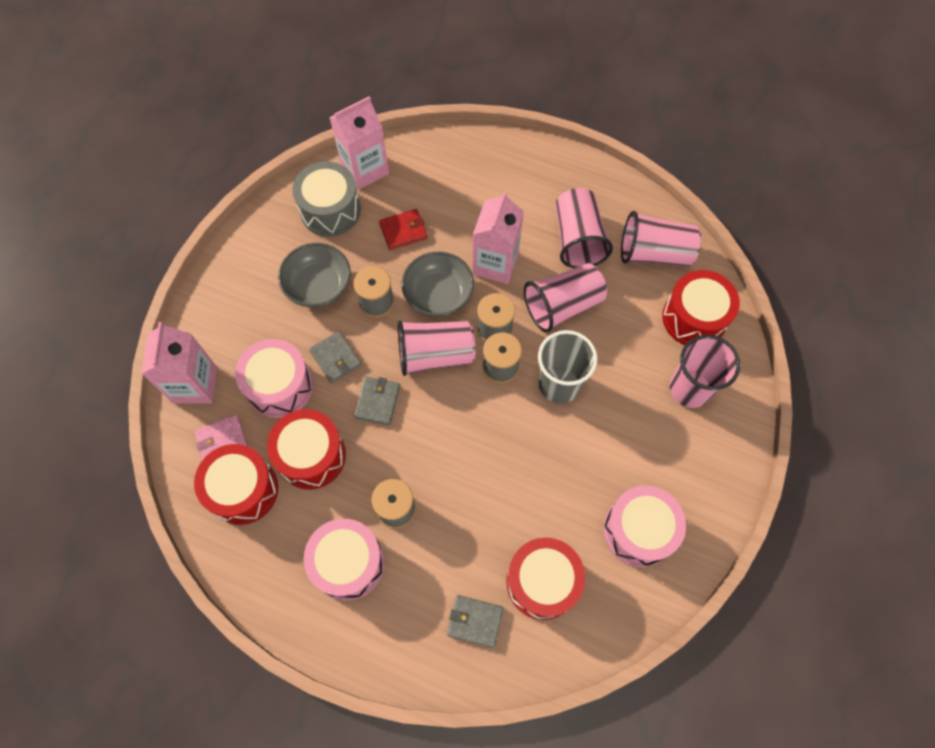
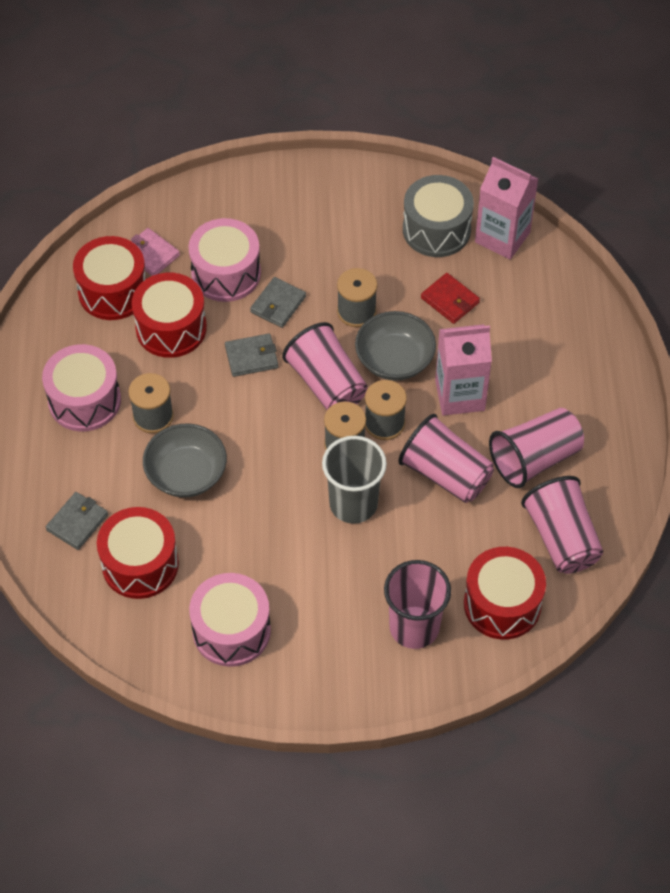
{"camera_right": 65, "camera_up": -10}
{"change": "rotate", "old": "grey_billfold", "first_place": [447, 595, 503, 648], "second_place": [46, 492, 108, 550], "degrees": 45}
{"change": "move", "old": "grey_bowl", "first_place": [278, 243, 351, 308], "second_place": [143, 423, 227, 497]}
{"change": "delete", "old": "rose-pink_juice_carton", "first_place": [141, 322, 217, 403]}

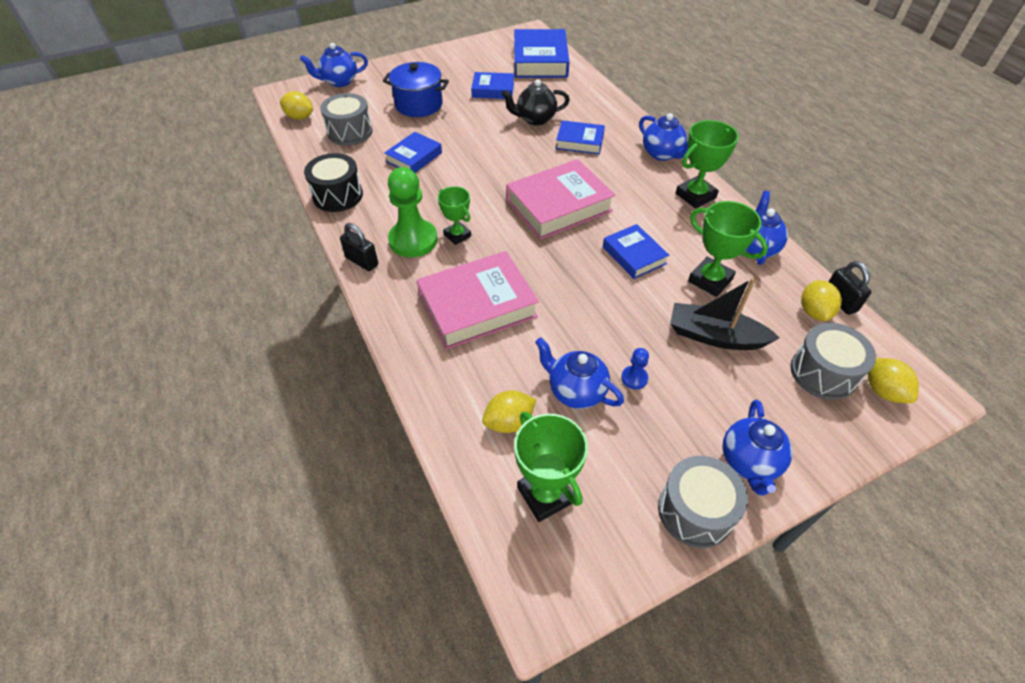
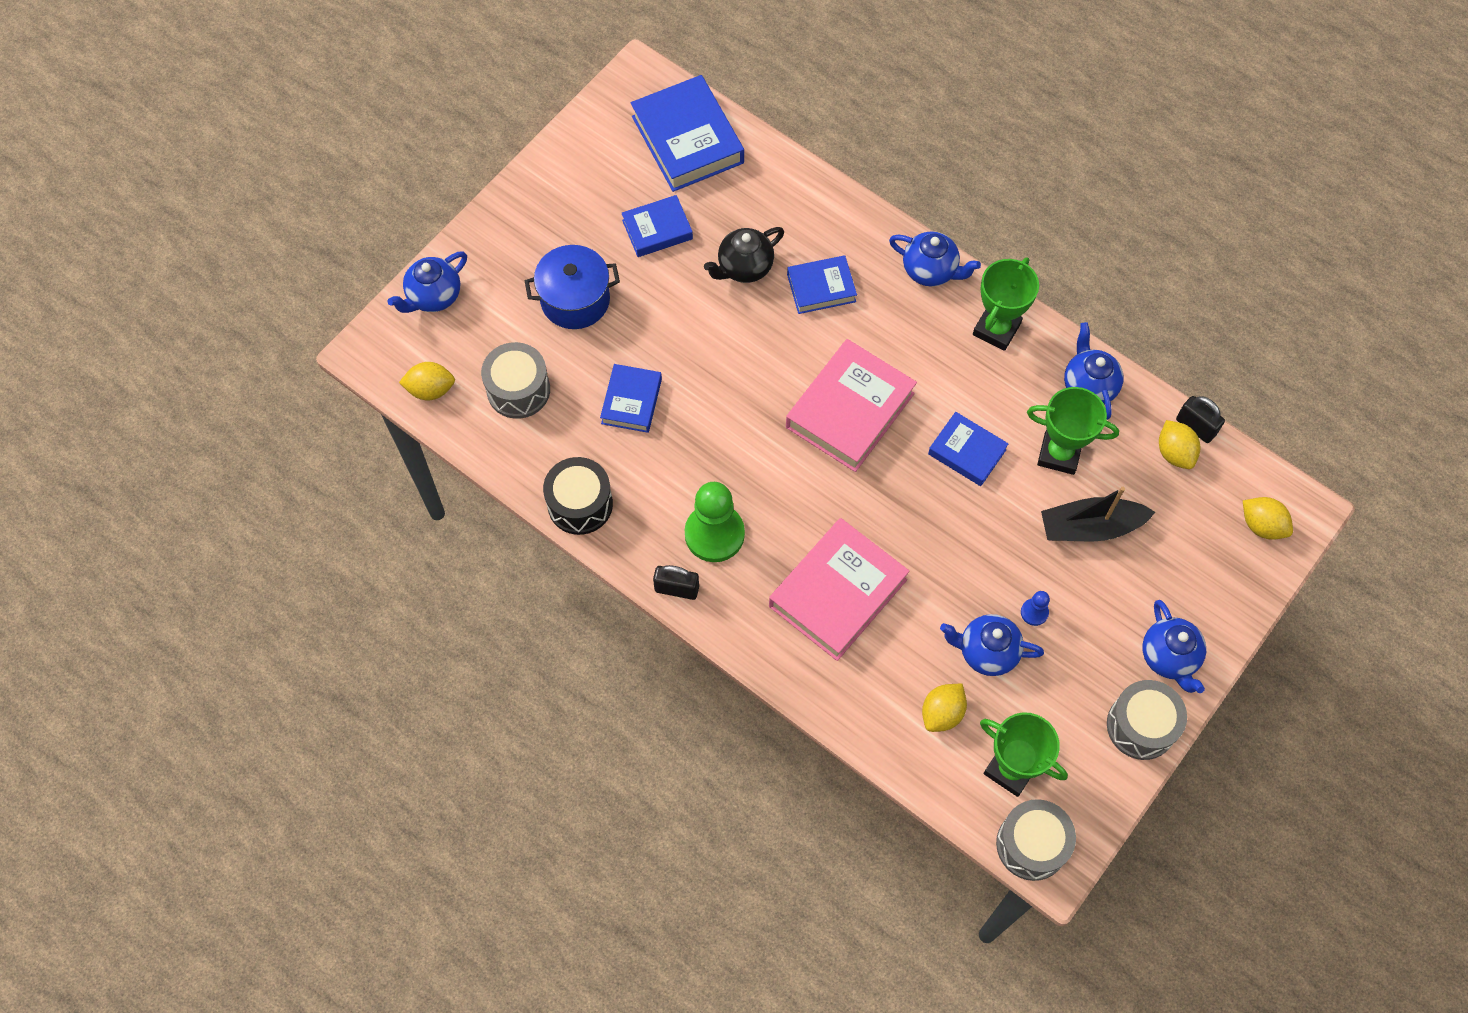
{"camera_right": -25, "camera_up": 15}
{"change": "move", "old": "grey_toy_drum", "first_place": [790, 323, 876, 400], "second_place": [996, 799, 1076, 881]}
{"change": "delete", "old": "green_award_cup", "first_place": [438, 186, 471, 245]}

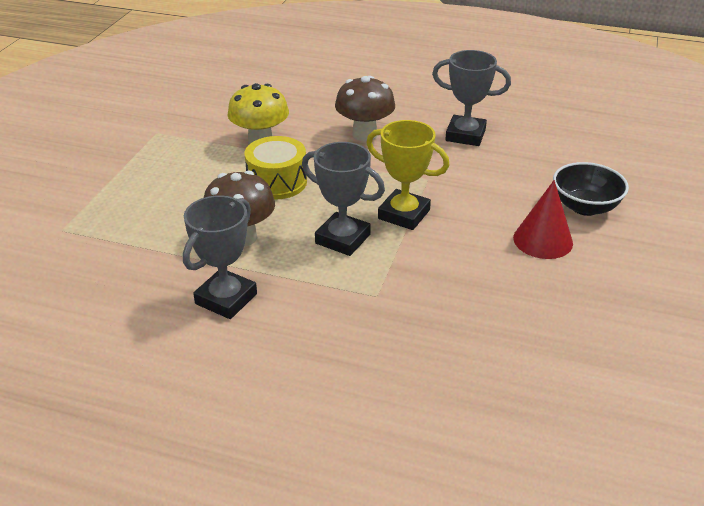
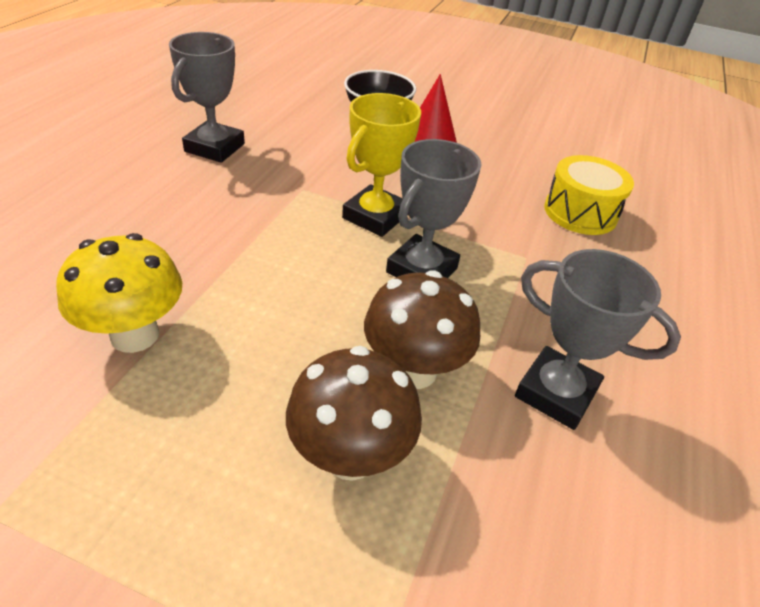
{"camera_right": -90, "camera_up": 5}
{"change": "move", "old": "dark_brown_toadstool", "first_place": [335, 76, 395, 141], "second_place": [286, 346, 422, 481]}
{"change": "move", "old": "yellow_toy_drum", "first_place": [244, 136, 307, 200], "second_place": [544, 155, 634, 235]}

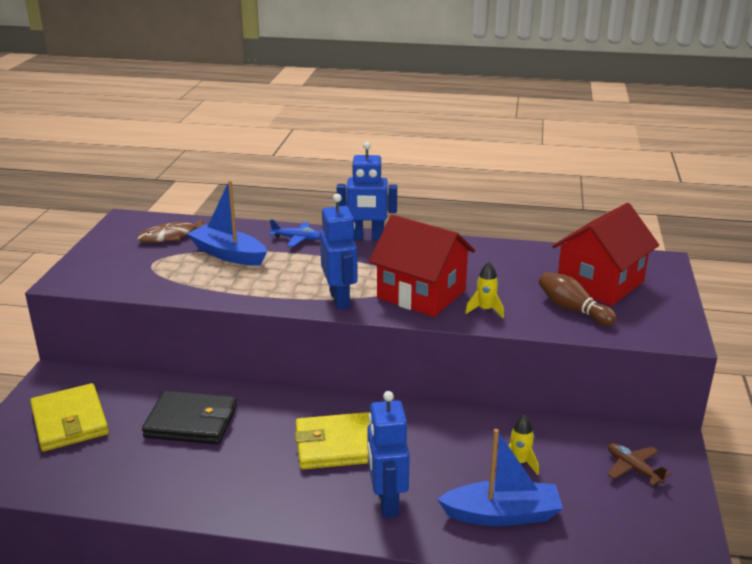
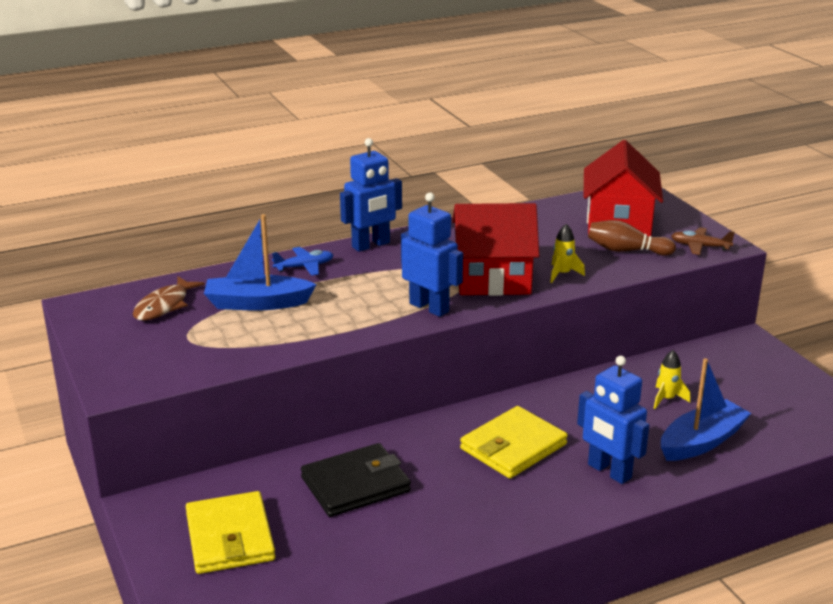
{"camera_right": -35, "camera_up": 0}
{"change": "rotate", "old": "yellow_billfold", "first_place": [30, 383, 109, 452], "second_place": [186, 491, 275, 574], "degrees": 45}
{"change": "move", "old": "dark_brown_toy_plane", "first_place": [607, 443, 671, 486], "second_place": [671, 227, 735, 255]}

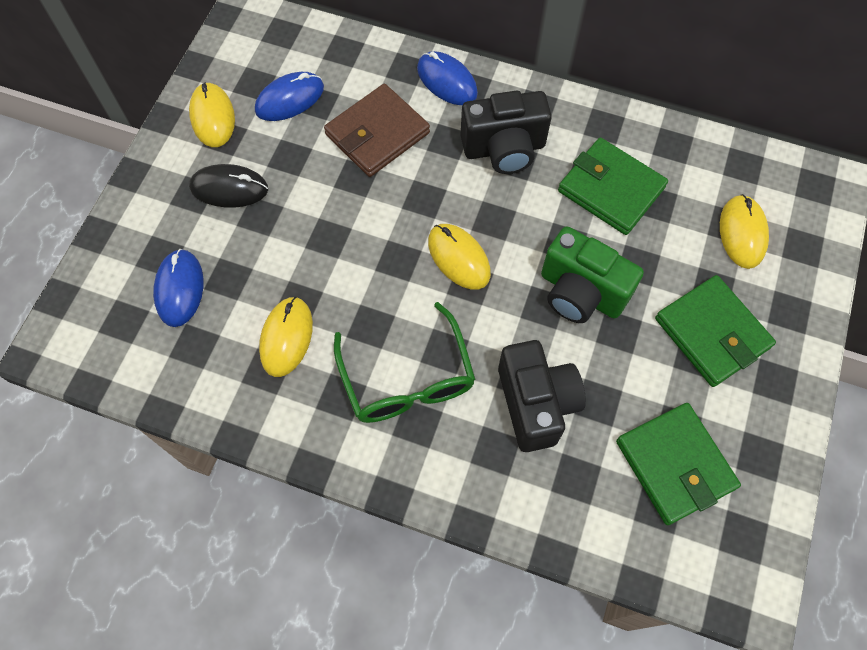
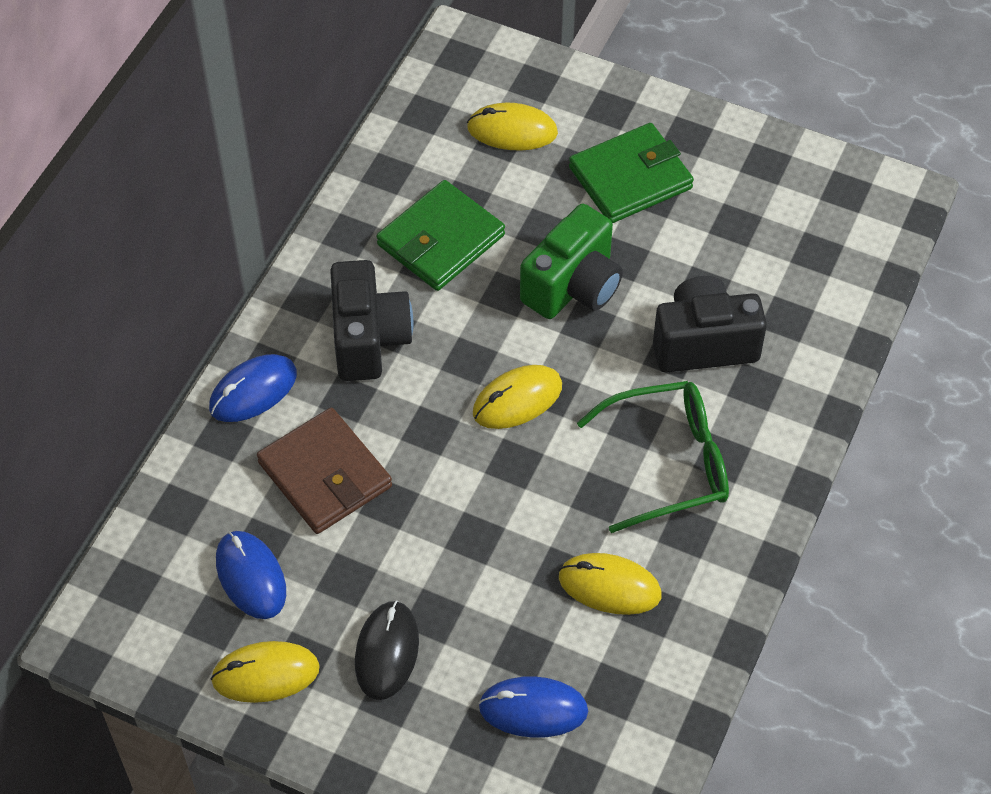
{"camera_right": -85, "camera_up": -10}
{"change": "delete", "old": "green_billfold", "first_place": [616, 403, 741, 525]}

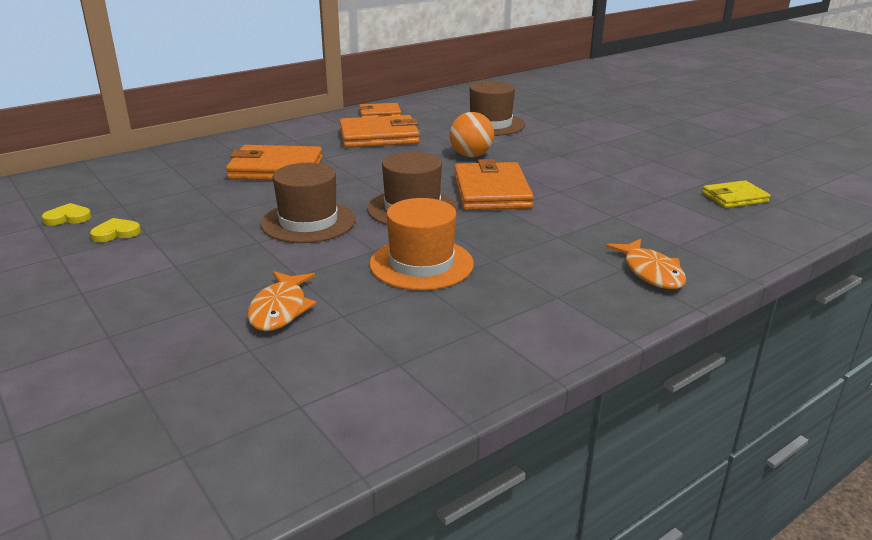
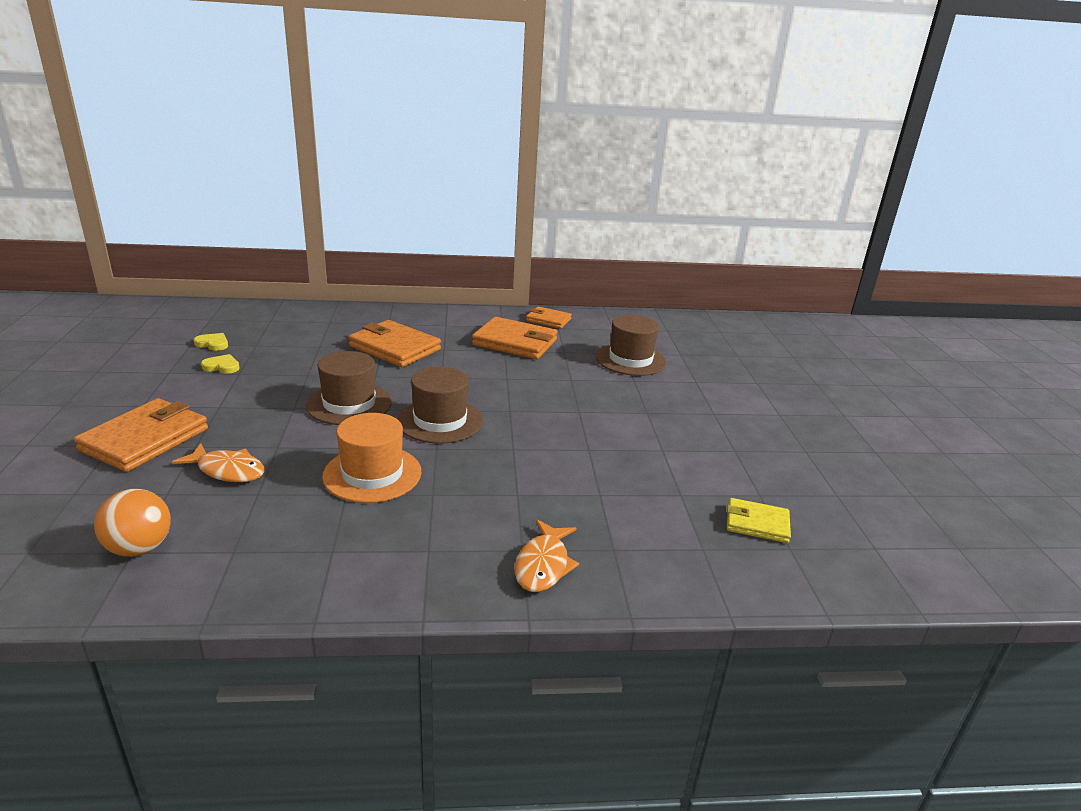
{"camera_right": 30, "camera_up": 0}
{"change": "move", "old": "orange_billfold", "first_place": [454, 159, 534, 210], "second_place": [74, 398, 208, 472]}
{"change": "move", "old": "orange_play_ball", "first_place": [450, 112, 494, 157], "second_place": [94, 489, 171, 557]}
{"change": "rotate", "old": "orange_fish_figure", "first_place": [248, 271, 317, 331], "second_place": [172, 443, 265, 482], "degrees": -105}

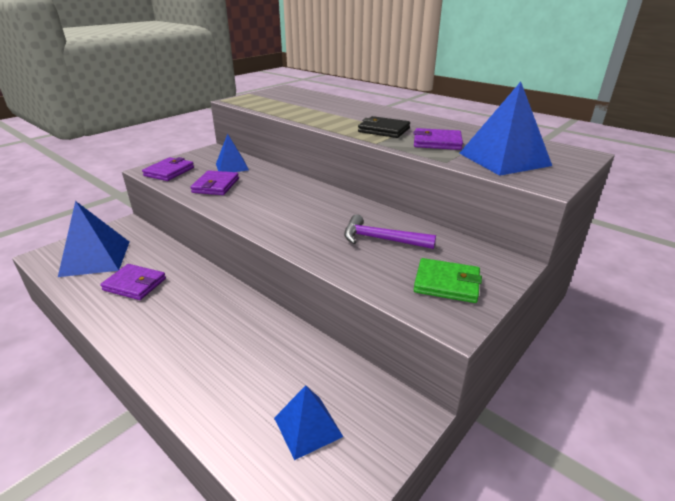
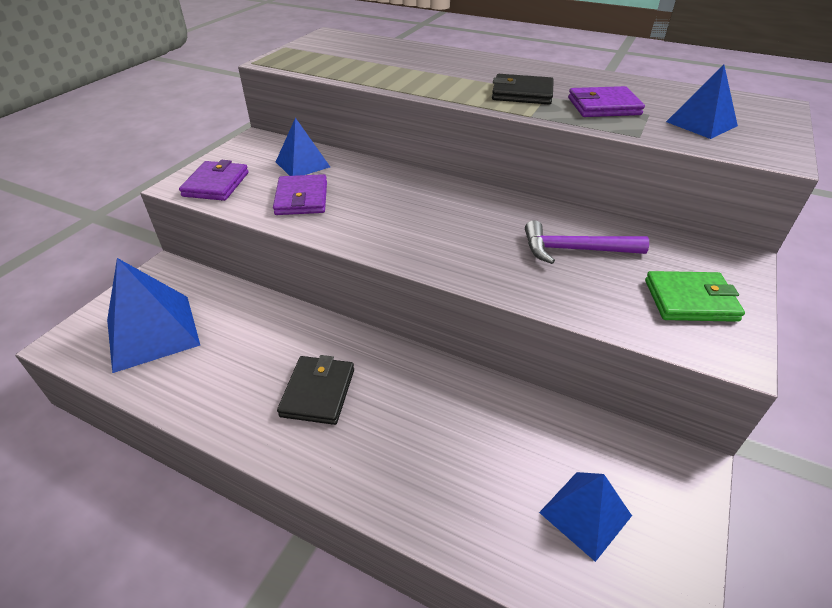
{"camera_right": -15, "camera_up": 10}
{"change": "insert", "new": "black_billfold", "second_place": [277, 355, 354, 425]}
{"change": "resize", "old": "royal_blue_solid_pyramid", "first_place": [459, 82, 552, 176], "second_place": [666, 65, 738, 139], "factor": 0.61}
{"change": "delete", "old": "purple_billfold", "first_place": [100, 264, 166, 300]}

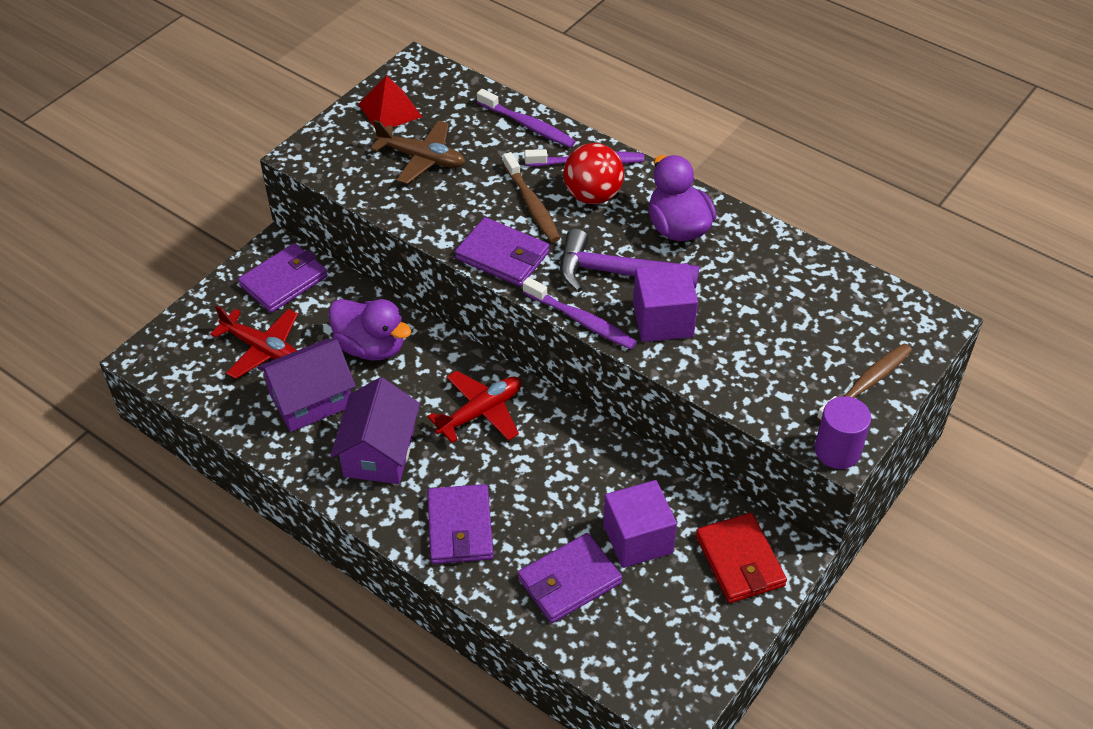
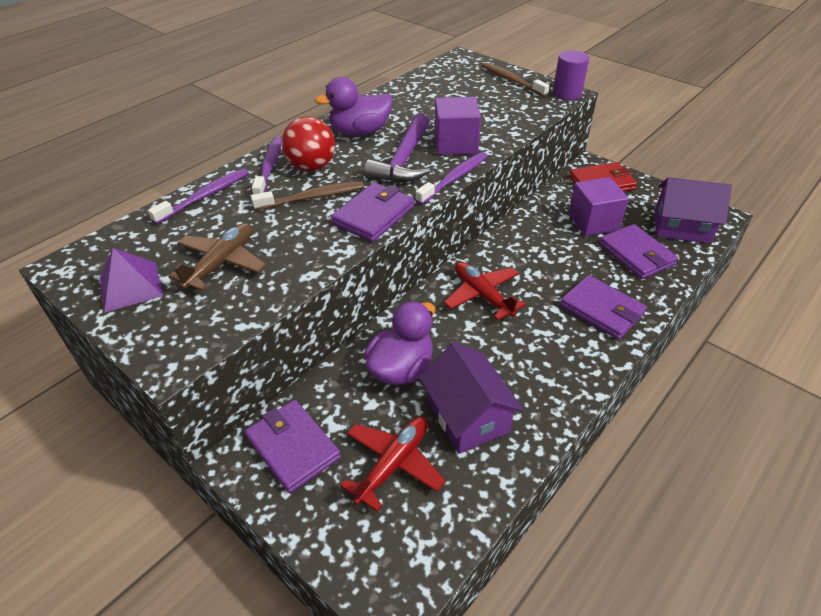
{"camera_right": -85, "camera_up": -5}
{"change": "recolor", "old": "scarlet_solid_pyramid", "new": "purple_solid_pyramid", "first_place": [358, 75, 422, 128], "second_place": [100, 248, 163, 313]}
{"change": "rotate", "old": "purple_billfold", "first_place": [427, 484, 493, 564], "second_place": [560, 275, 647, 340], "degrees": 45}
{"change": "move", "old": "purple_house", "first_place": [330, 377, 420, 484], "second_place": [654, 177, 732, 244]}

